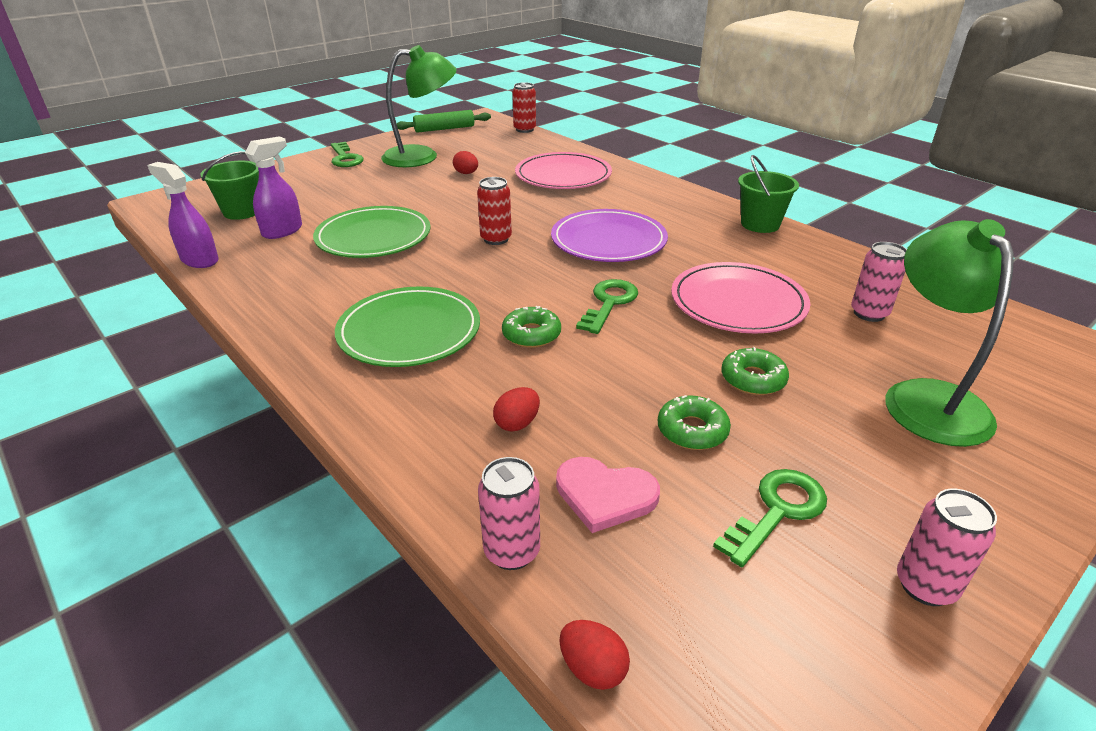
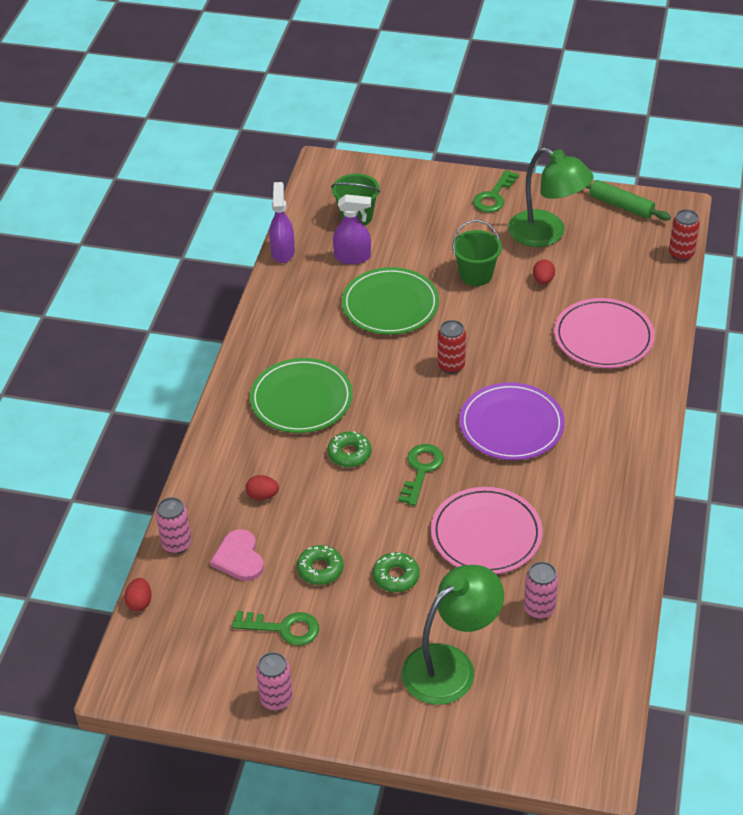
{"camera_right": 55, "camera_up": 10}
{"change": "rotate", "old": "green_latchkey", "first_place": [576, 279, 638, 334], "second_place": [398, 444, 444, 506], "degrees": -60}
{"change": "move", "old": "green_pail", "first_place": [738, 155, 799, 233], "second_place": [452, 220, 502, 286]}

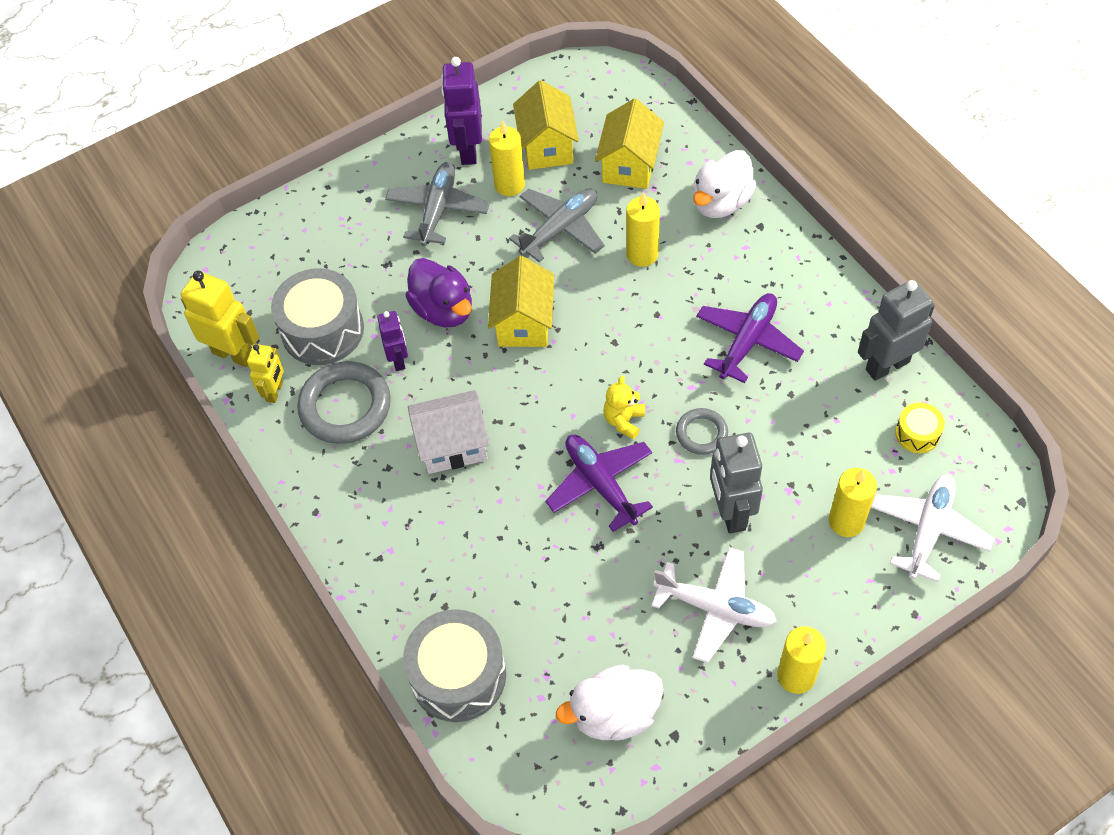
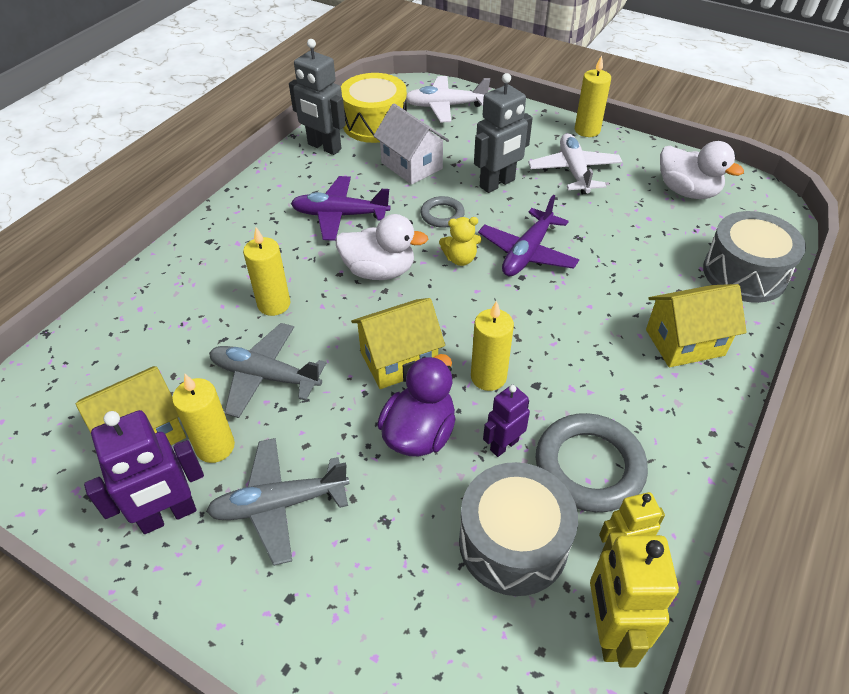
{"camera_right": -120, "camera_up": -10}
{"change": "move", "old": "white_rubber_duck", "first_place": [693, 150, 757, 218], "second_place": [335, 214, 428, 280]}
{"change": "resize", "old": "yellow_toy_drum", "first_place": [895, 402, 945, 453], "second_place": [341, 73, 407, 143], "factor": 2.03}
{"change": "move", "old": "white_house", "first_place": [408, 390, 490, 474], "second_place": [374, 104, 449, 185]}
{"change": "move", "old": "yellow_candle", "first_place": [829, 468, 877, 537], "second_place": [471, 300, 514, 391]}
{"change": "move", "old": "yellow_house", "first_place": [595, 98, 664, 189], "second_place": [646, 284, 747, 367]}

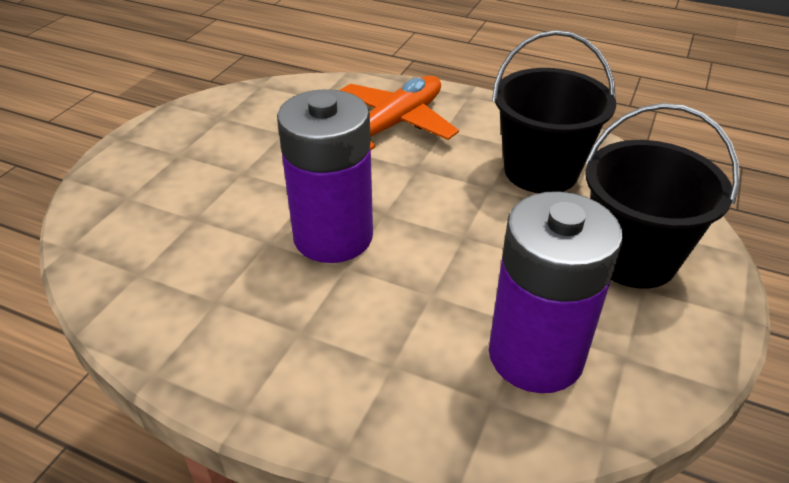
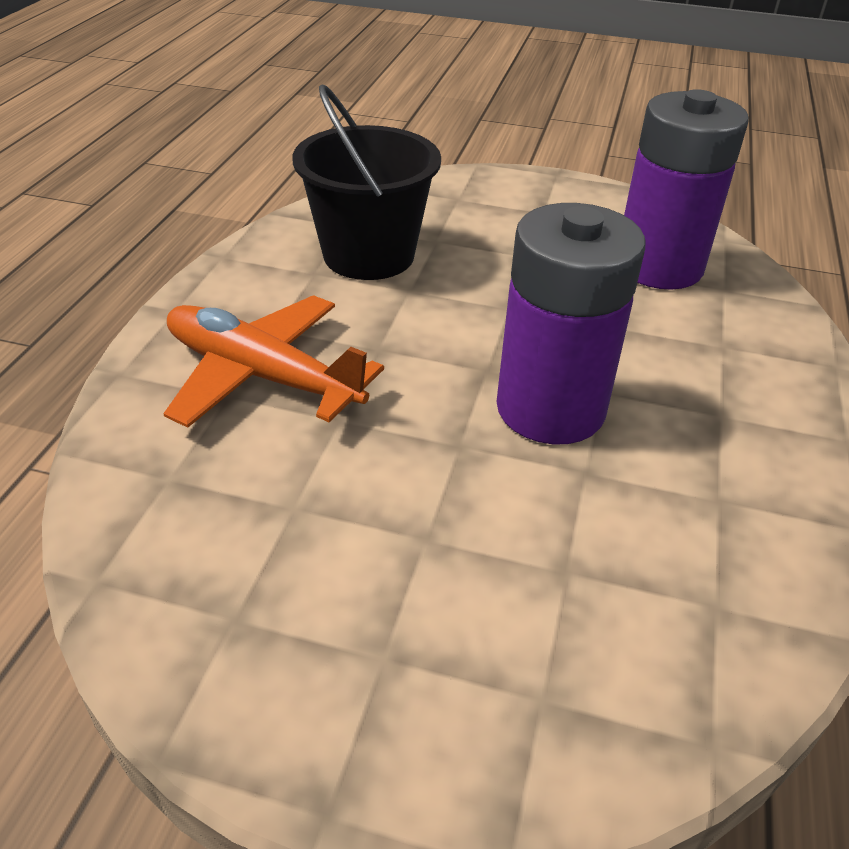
{"camera_right": -100, "camera_up": 0}
{"change": "delete", "old": "black_pail", "first_place": [585, 103, 739, 288]}

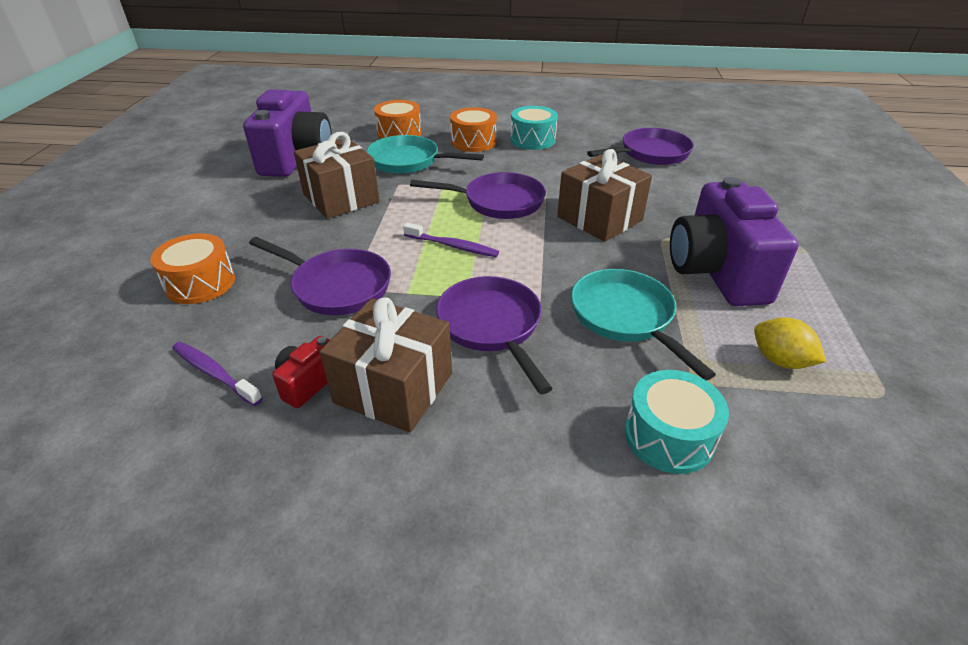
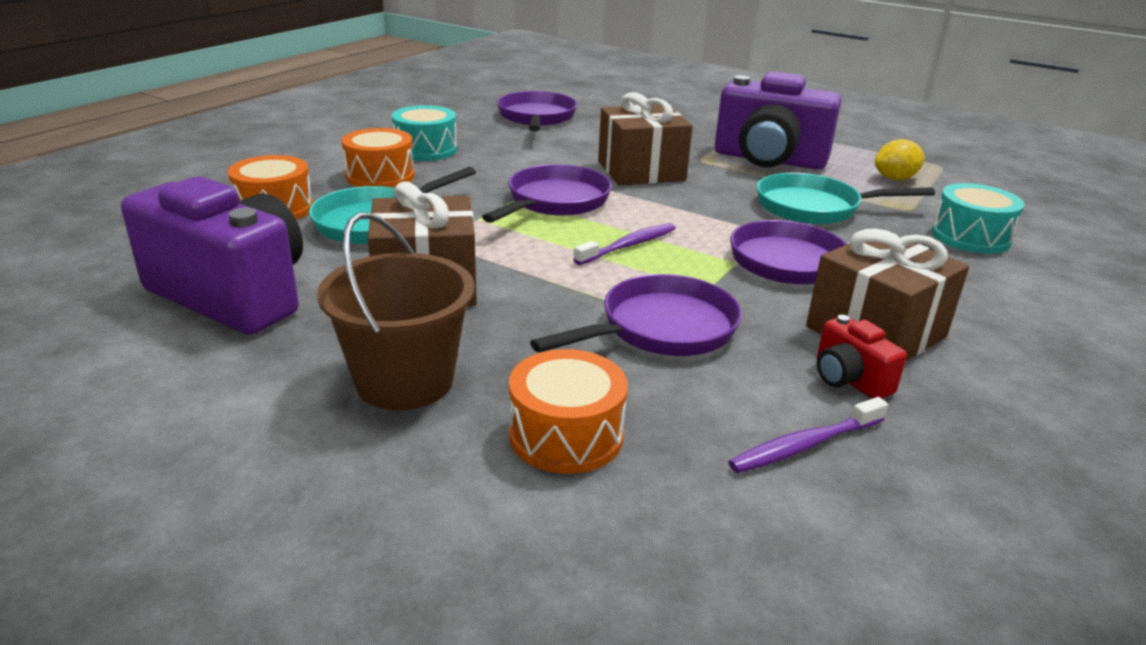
{"camera_right": -65, "camera_up": -10}
{"change": "insert", "new": "dark_brown_pail", "second_place": [317, 212, 475, 410]}

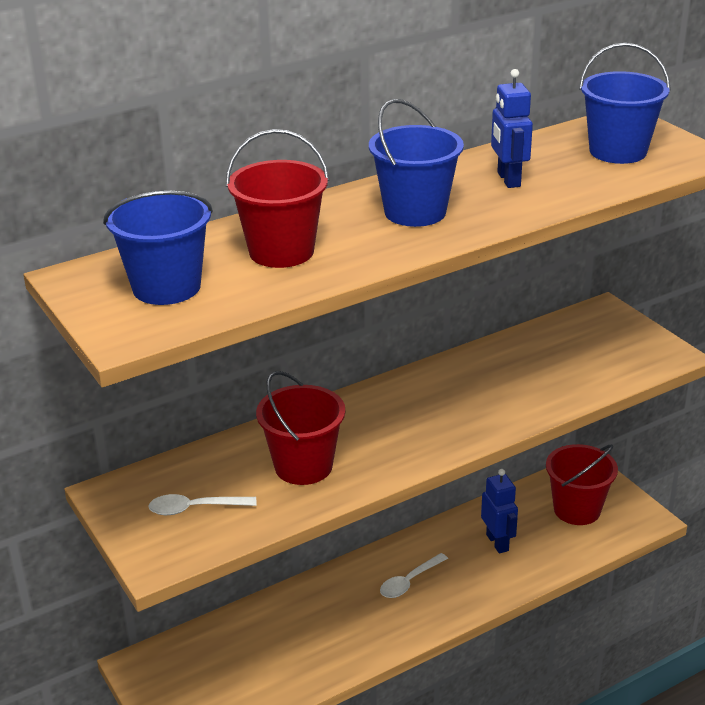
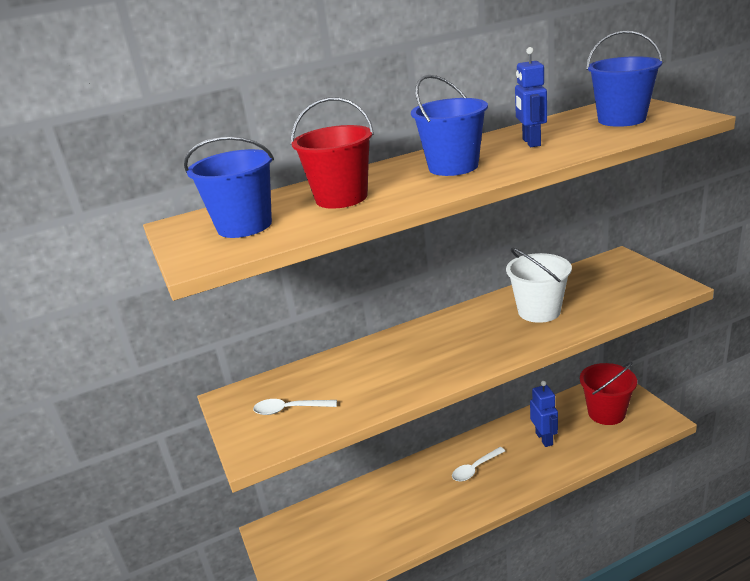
{"camera_right": 10, "camera_up": -5}
{"change": "insert", "new": "white_pail", "second_place": [506, 248, 572, 323]}
{"change": "delete", "old": "scarlet_pail", "first_place": [256, 371, 345, 485]}

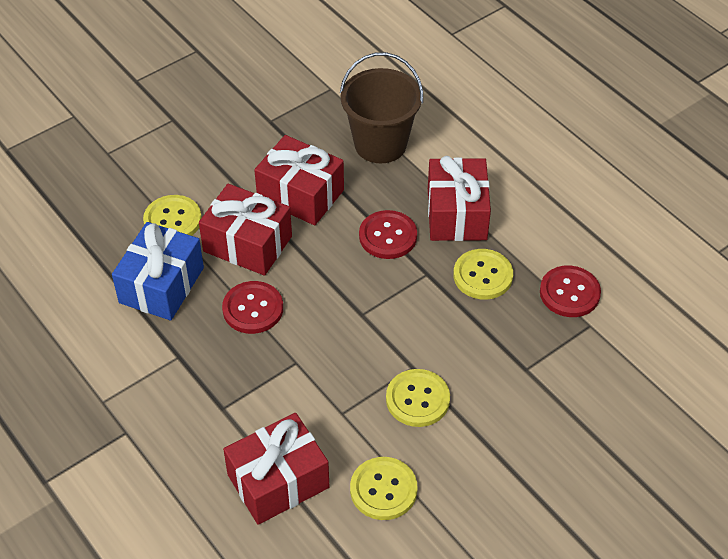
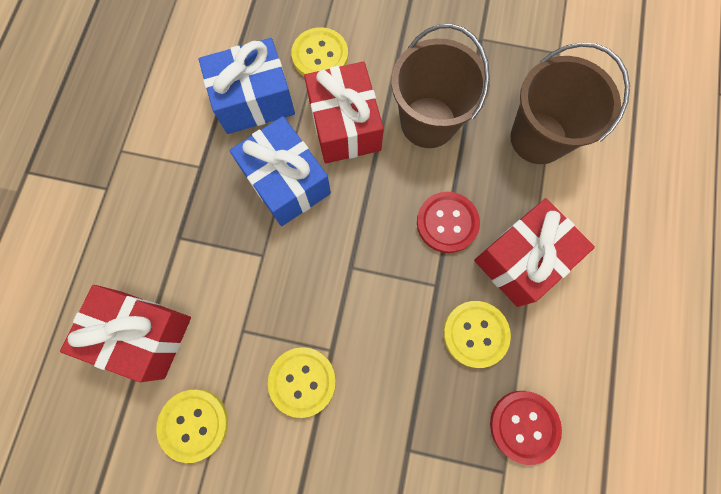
{"camera_right": 50, "camera_up": 25}
{"change": "replace", "old": "scarlet_button", "new": "royal_blue_gift", "first_place": [222, 281, 283, 334], "second_place": [229, 116, 331, 226]}
{"change": "replace", "old": "scarlet_gift", "new": "dark_brown_pail", "first_place": [254, 135, 344, 225], "second_place": [391, 24, 490, 148]}

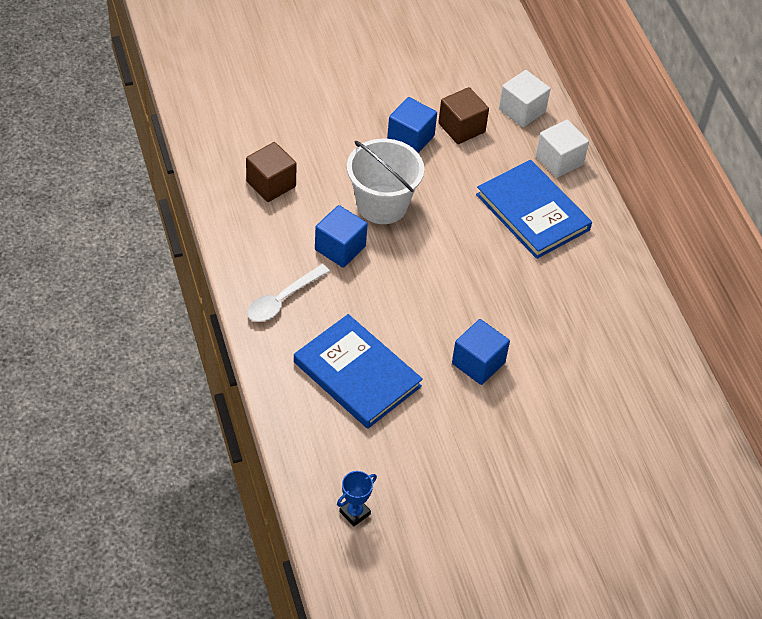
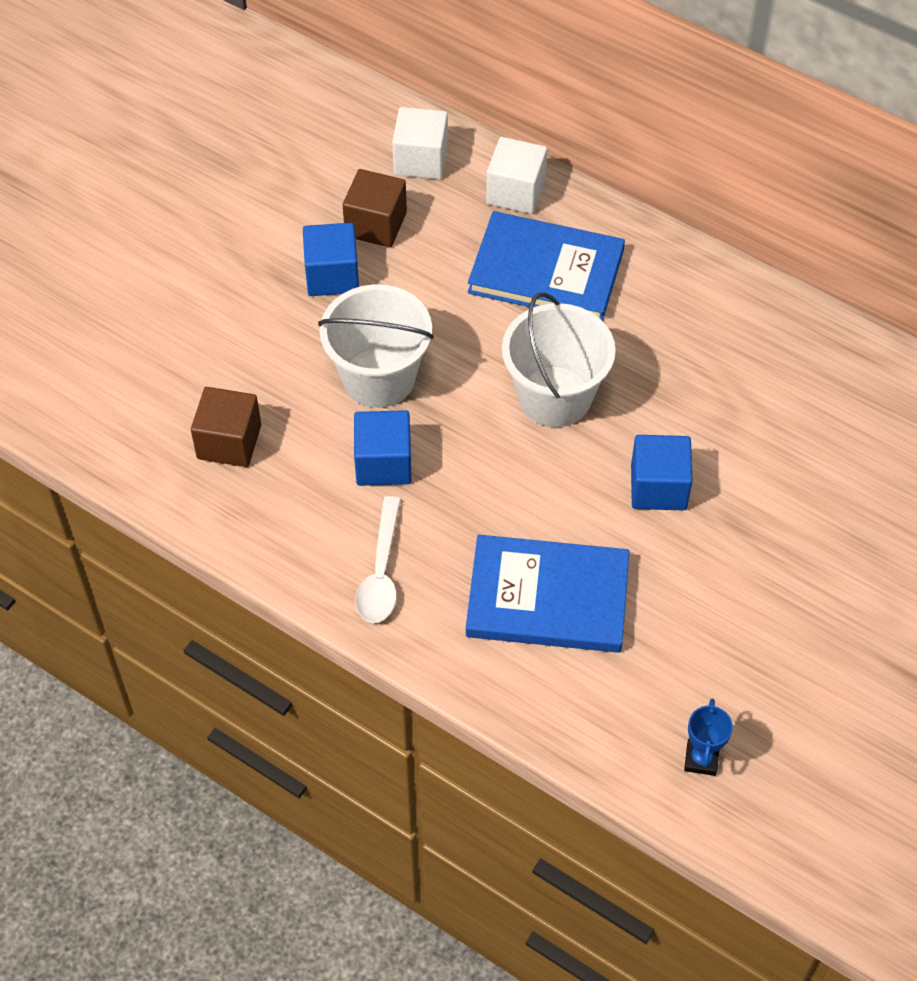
{"camera_right": -35, "camera_up": 5}
{"change": "insert", "new": "white_pail", "second_place": [502, 292, 616, 427]}

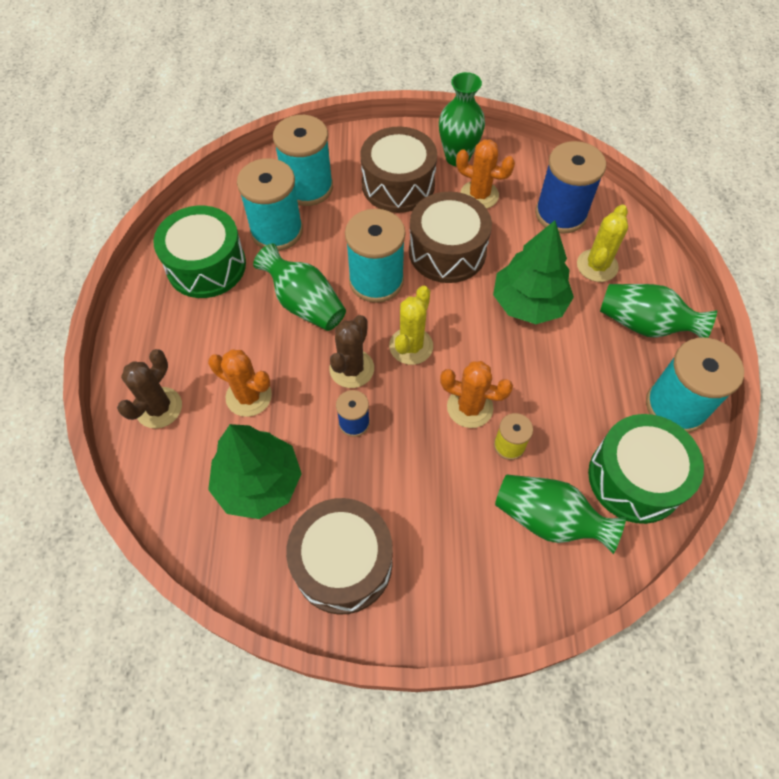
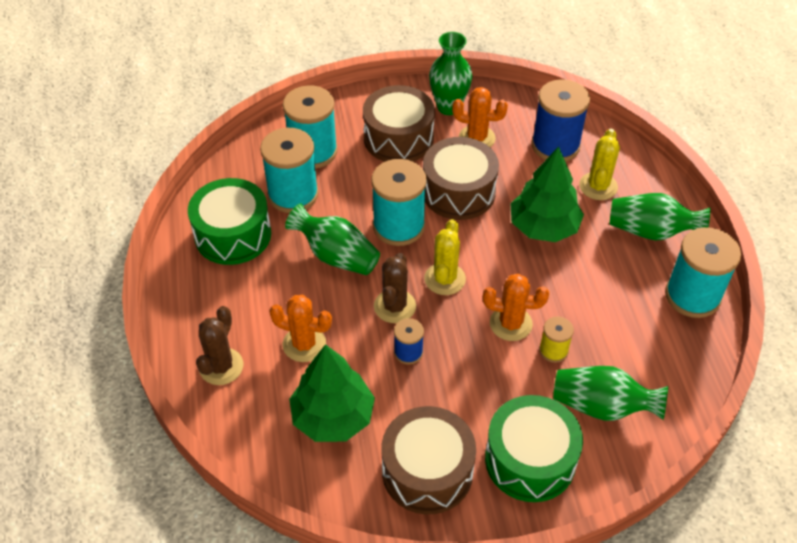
{"camera_right": -10, "camera_up": -10}
{"change": "move", "old": "green_toy_drum", "first_place": [588, 414, 704, 524], "second_place": [485, 395, 583, 502]}

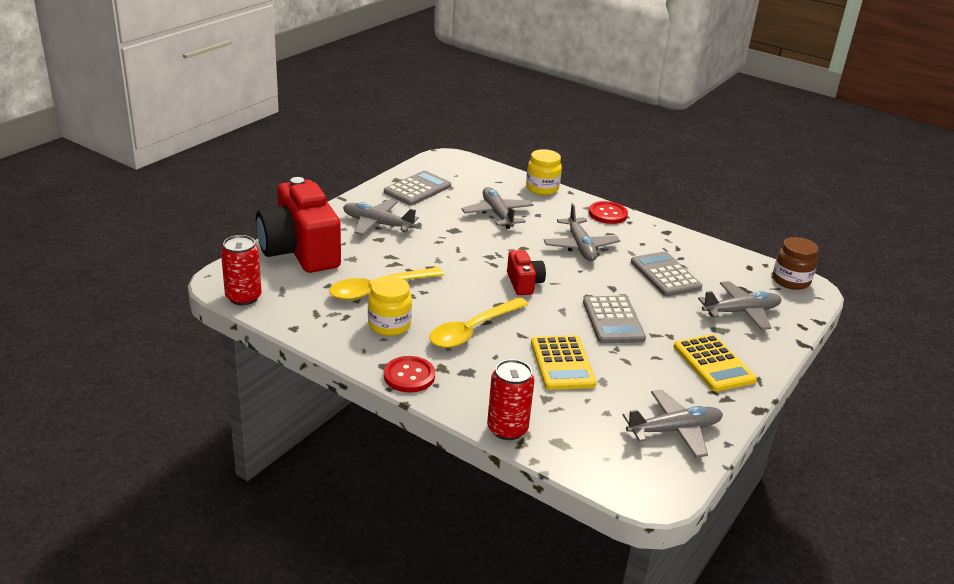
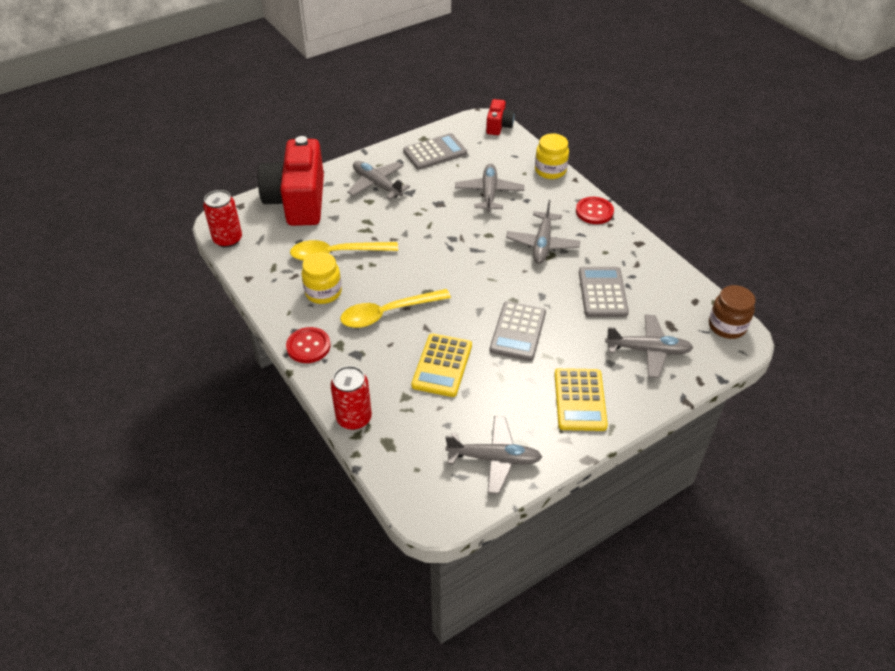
{"camera_right": 25, "camera_up": 15}
{"change": "move", "old": "scarlet_photo_camera", "first_place": [507, 250, 546, 295], "second_place": [486, 99, 515, 135]}

